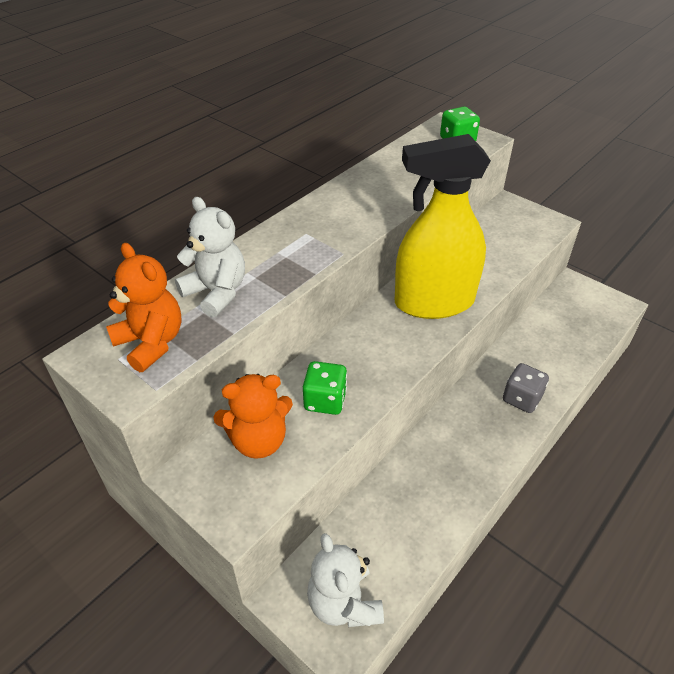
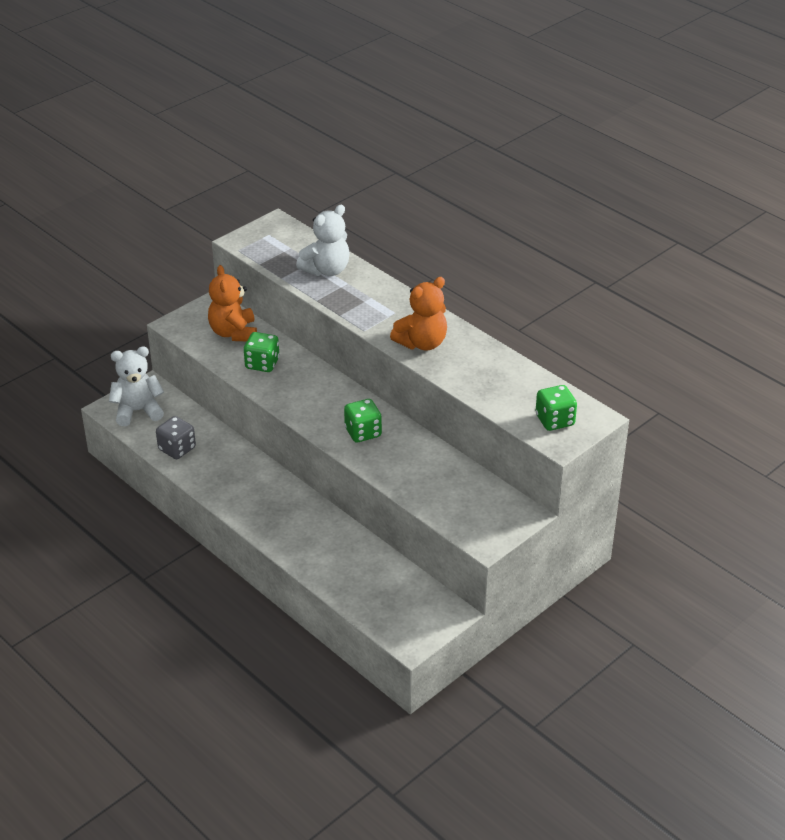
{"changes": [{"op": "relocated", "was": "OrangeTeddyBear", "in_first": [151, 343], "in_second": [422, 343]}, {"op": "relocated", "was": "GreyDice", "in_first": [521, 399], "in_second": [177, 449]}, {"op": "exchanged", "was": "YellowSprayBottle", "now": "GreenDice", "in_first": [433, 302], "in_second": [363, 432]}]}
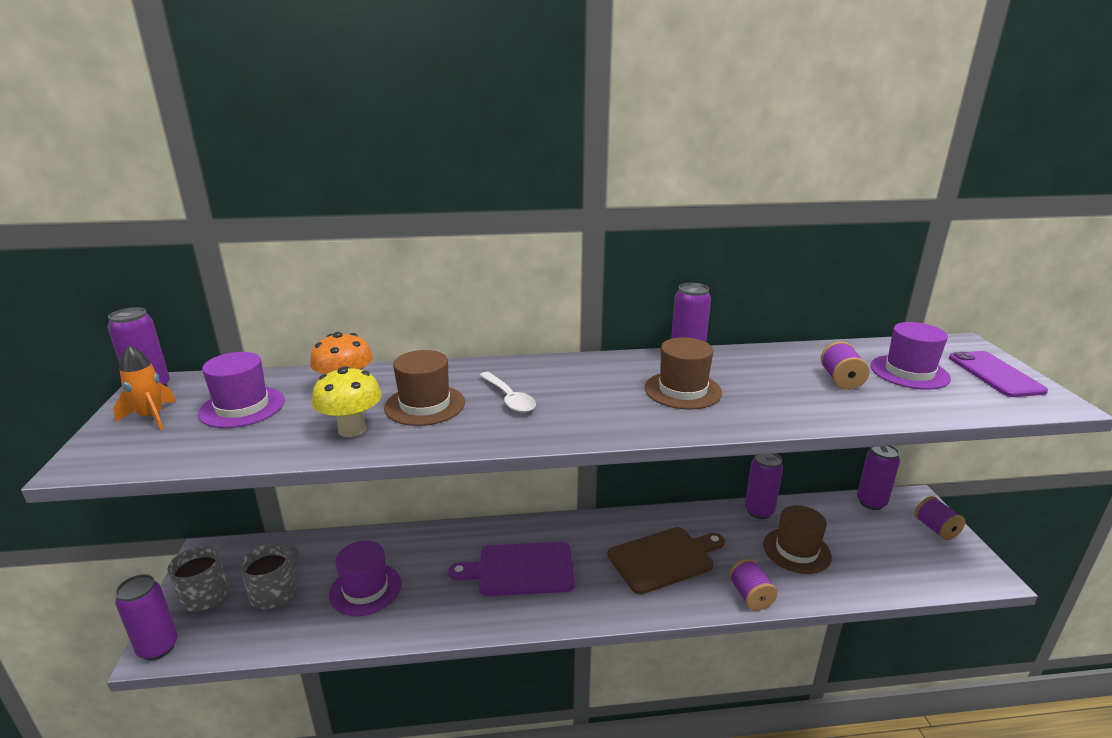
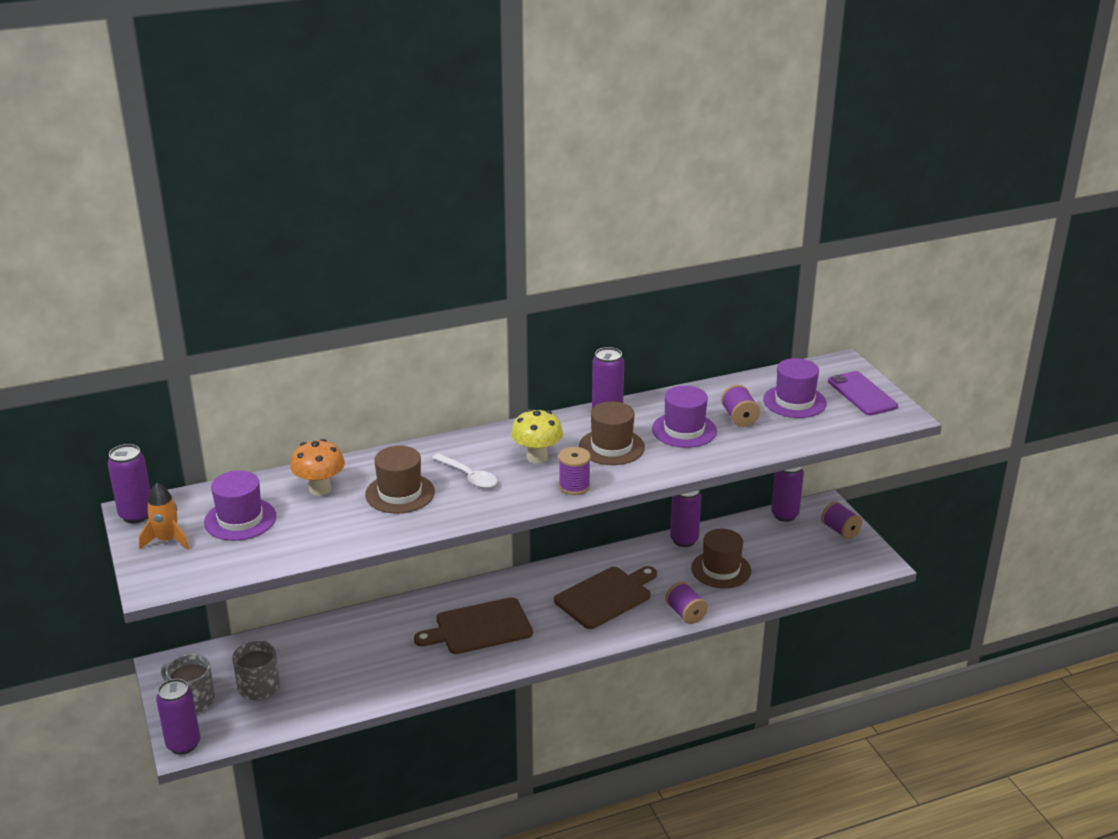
{"changes": [{"op": "appeared", "now": "PurpleSpool", "in_second": [574, 486]}, {"op": "relocated", "was": "YellowMushroom", "in_first": [352, 429], "in_second": [537, 457]}, {"op": "relocated", "was": "PurpleHat", "in_first": [365, 589], "in_second": [684, 430]}, {"op": "colour", "was": "PurpleCuttingBoard", "now": "BrownCuttingBoard", "in_first": [521, 569], "in_second": [479, 627]}]}
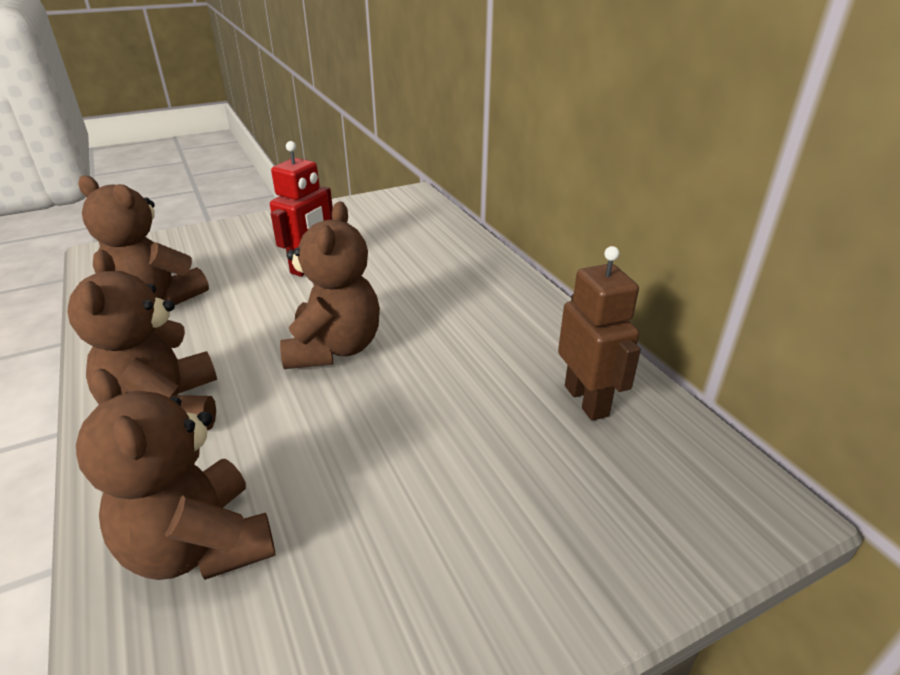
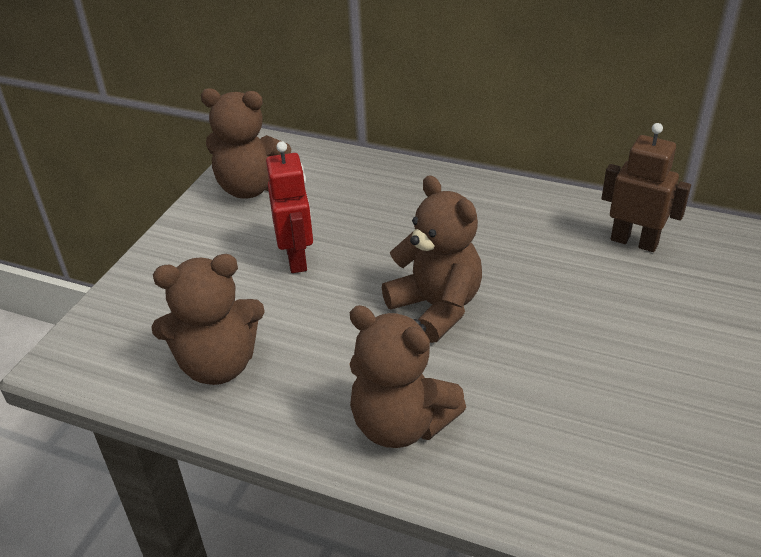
{"changes": [{"op": "relocated", "was": "BrownTeddyBear", "in_first": [200, 545], "in_second": [251, 188]}]}
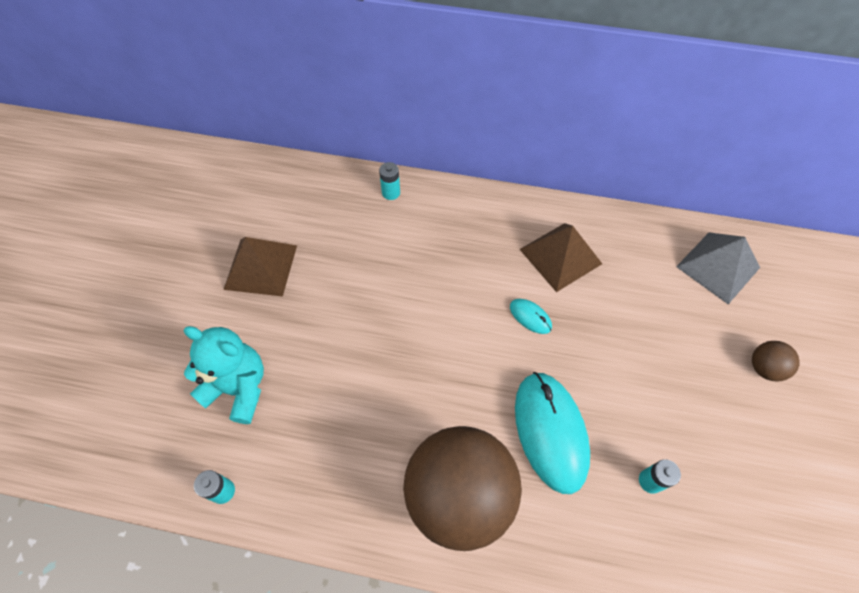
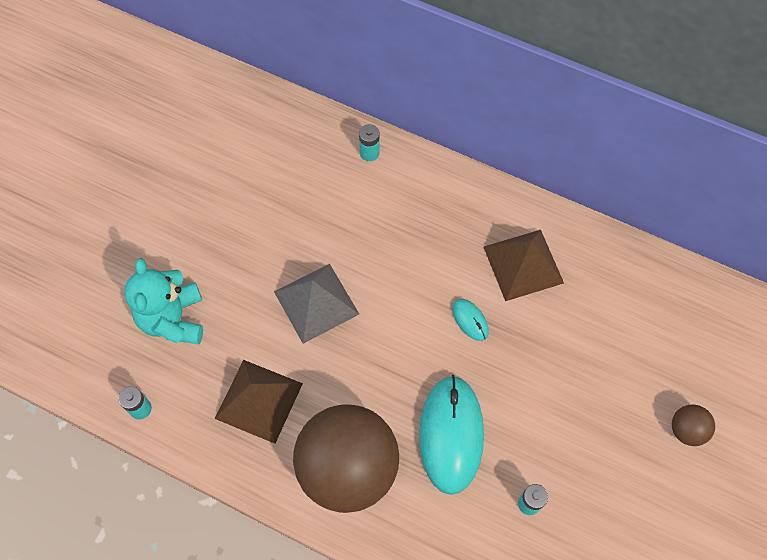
{"changes": [{"op": "relocated", "was": "BrownPyramid", "in_first": [261, 267], "in_second": [259, 400]}, {"op": "relocated", "was": "GreyPyramid", "in_first": [718, 267], "in_second": [316, 302]}, {"op": "spun", "was": "TurquoiseTeddyBear", "in_first": [238, 388], "in_second": [173, 319], "clockwise": -135}]}
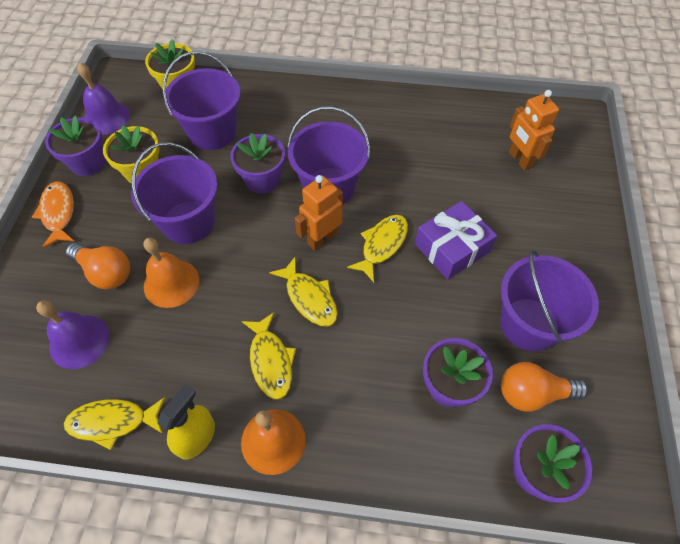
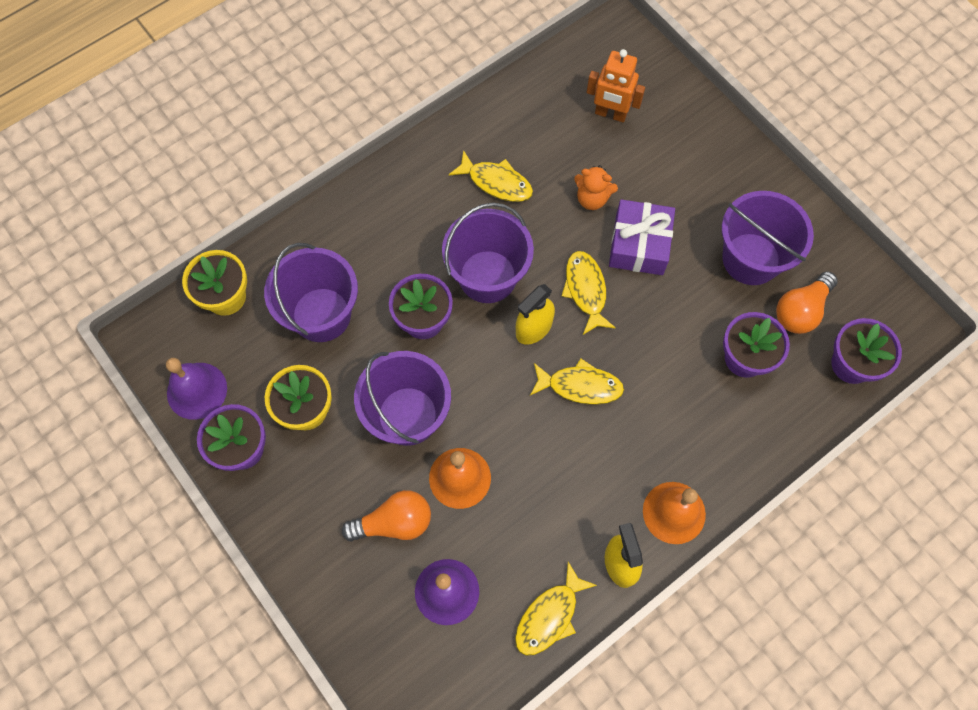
{"changes": [{"op": "missing", "was": "OrangeFish", "in_first": [58, 213]}, {"op": "appeared", "now": "OrangeTeddyBear", "in_second": [592, 198]}, {"op": "relocated", "was": "YellowFish", "in_first": [270, 361], "in_second": [496, 182]}, {"op": "exchanged", "was": "OrangeRobot", "now": "YellowSprayBottle", "in_first": [322, 239], "in_second": [534, 328]}]}
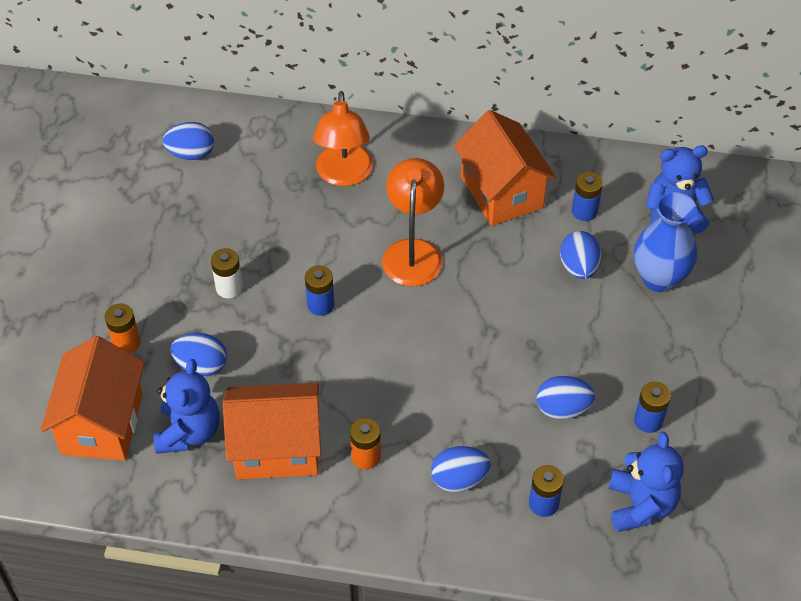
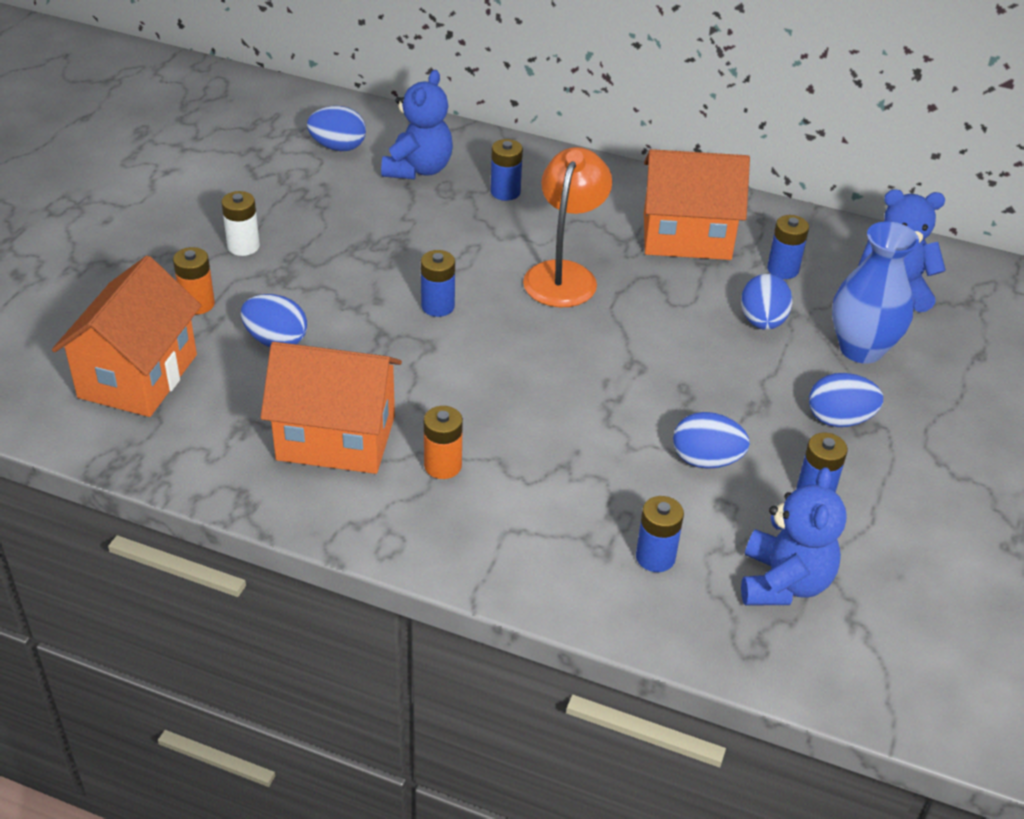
{"changes": [{"op": "relocated", "was": "BlueTeddyBear", "in_first": [189, 432], "in_second": [418, 169]}, {"op": "relocated", "was": "WhiteBattery", "in_first": [229, 288], "in_second": [243, 246]}, {"op": "relocated", "was": "BlueEgg", "in_first": [459, 479], "in_second": [839, 419]}, {"op": "exchanged", "was": "OrangeLamp", "now": "BlueBattery", "in_first": [344, 175], "in_second": [505, 192]}, {"op": "spun", "was": "OrangeHouse", "in_first": [501, 192], "in_second": [686, 236], "clockwise": -75}]}
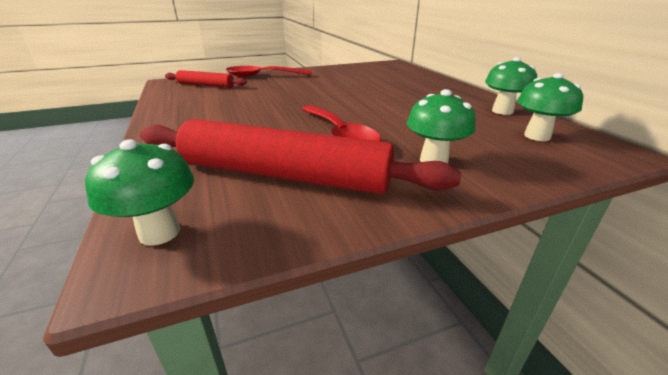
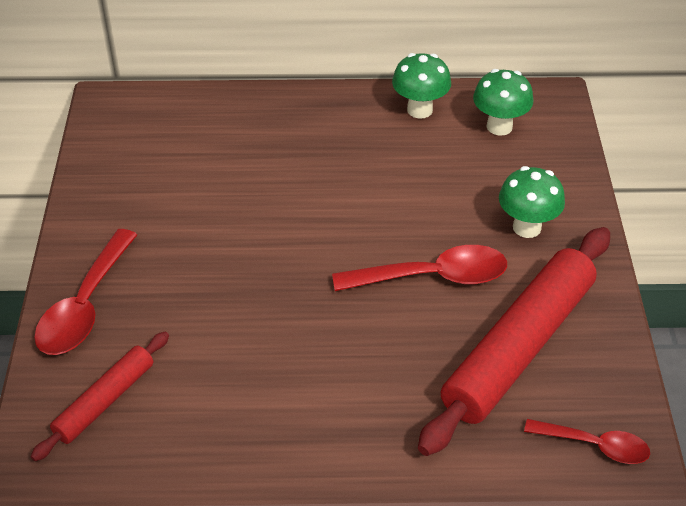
{"changes": [{"op": "exchanged", "was": "GreenMushroom", "now": "RedSpoon", "in_first": [159, 232], "in_second": [595, 445]}]}
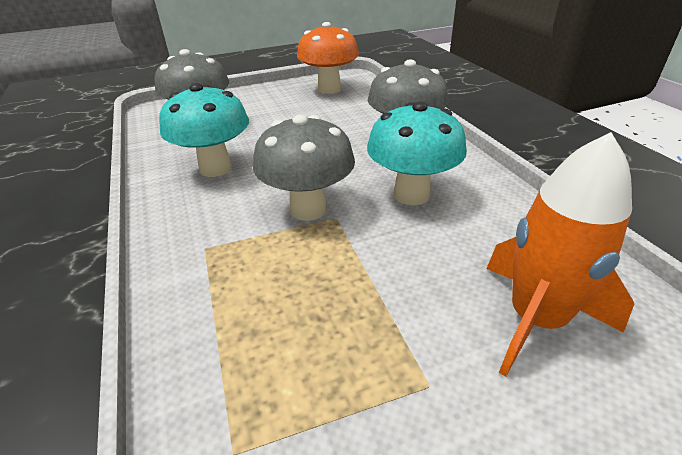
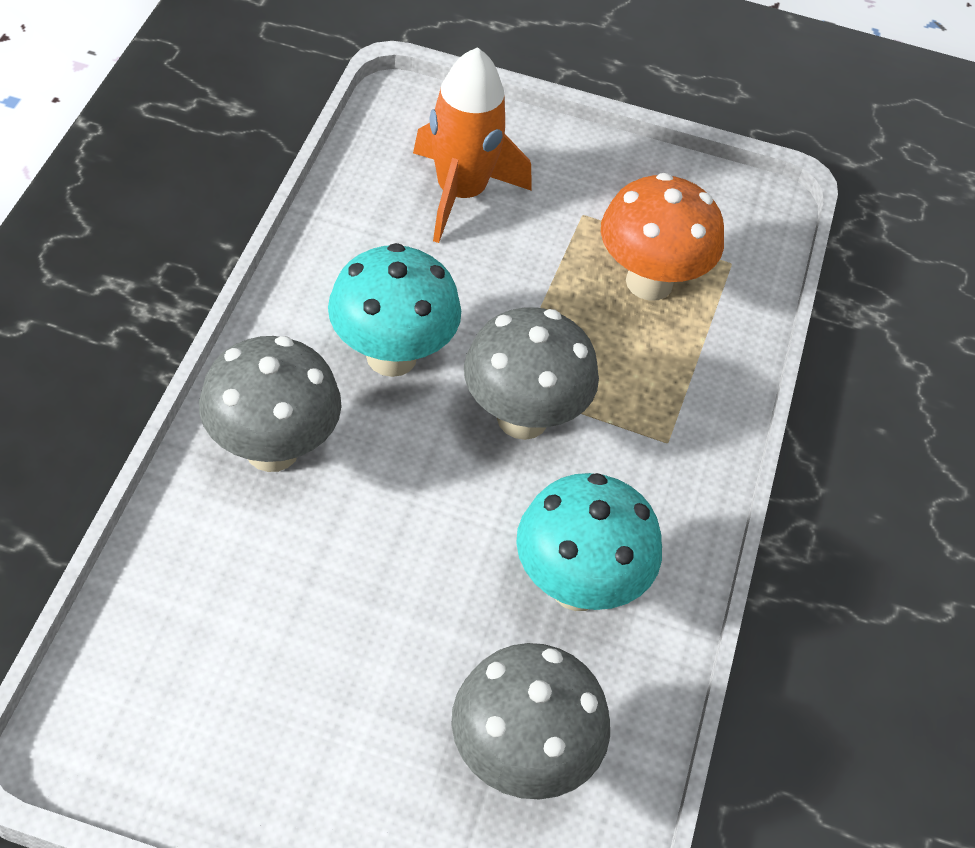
{"changes": [{"op": "relocated", "was": "OrangeMushroom", "in_first": [329, 89], "in_second": [649, 282]}]}
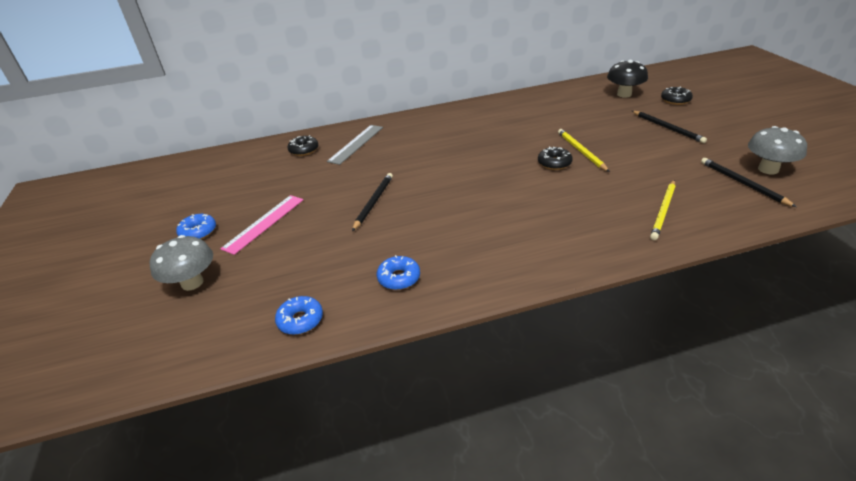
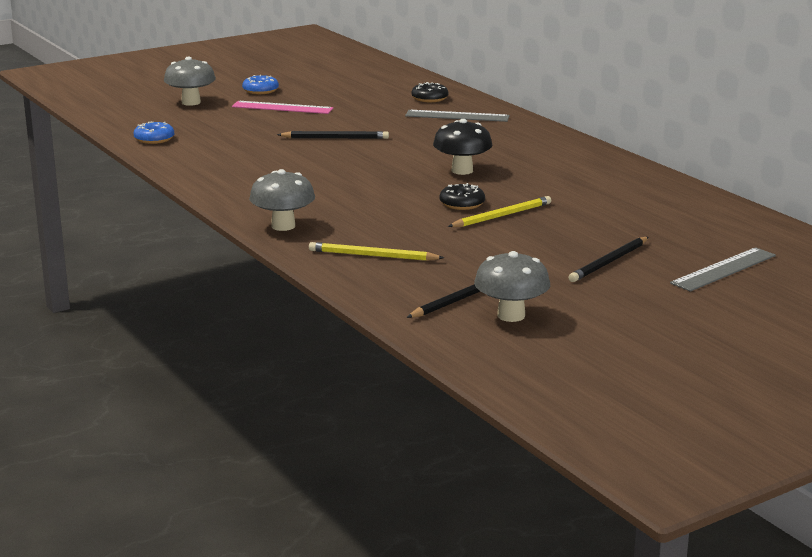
{"changes": [{"op": "missing", "was": "BlueDonut", "in_first": [399, 278]}, {"op": "appeared", "now": "GreyMushroom", "in_second": [283, 226]}, {"op": "relocated", "was": "BlackMushroom", "in_first": [624, 94], "in_second": [462, 171]}, {"op": "exchanged", "was": "BlackDonut", "now": "GreyRuler", "in_first": [675, 100], "in_second": [723, 269]}]}
